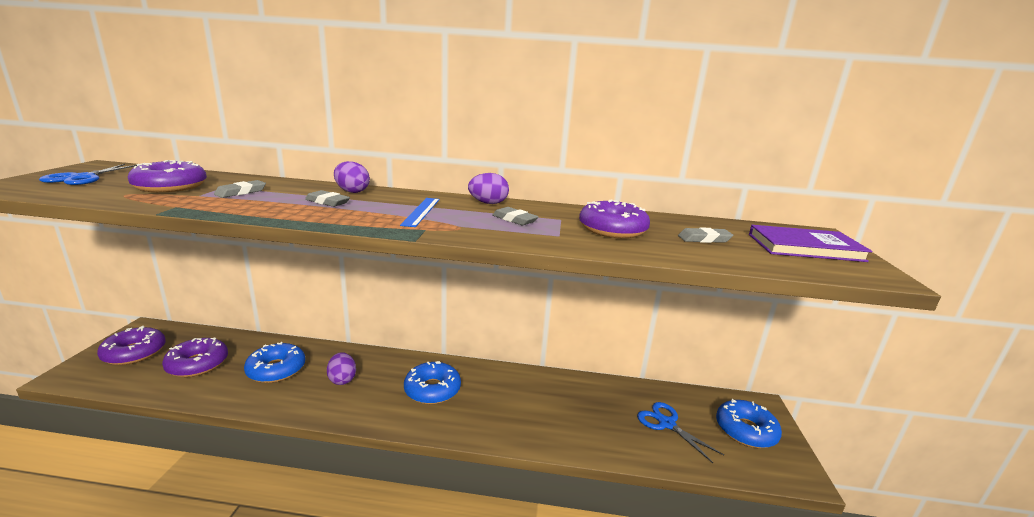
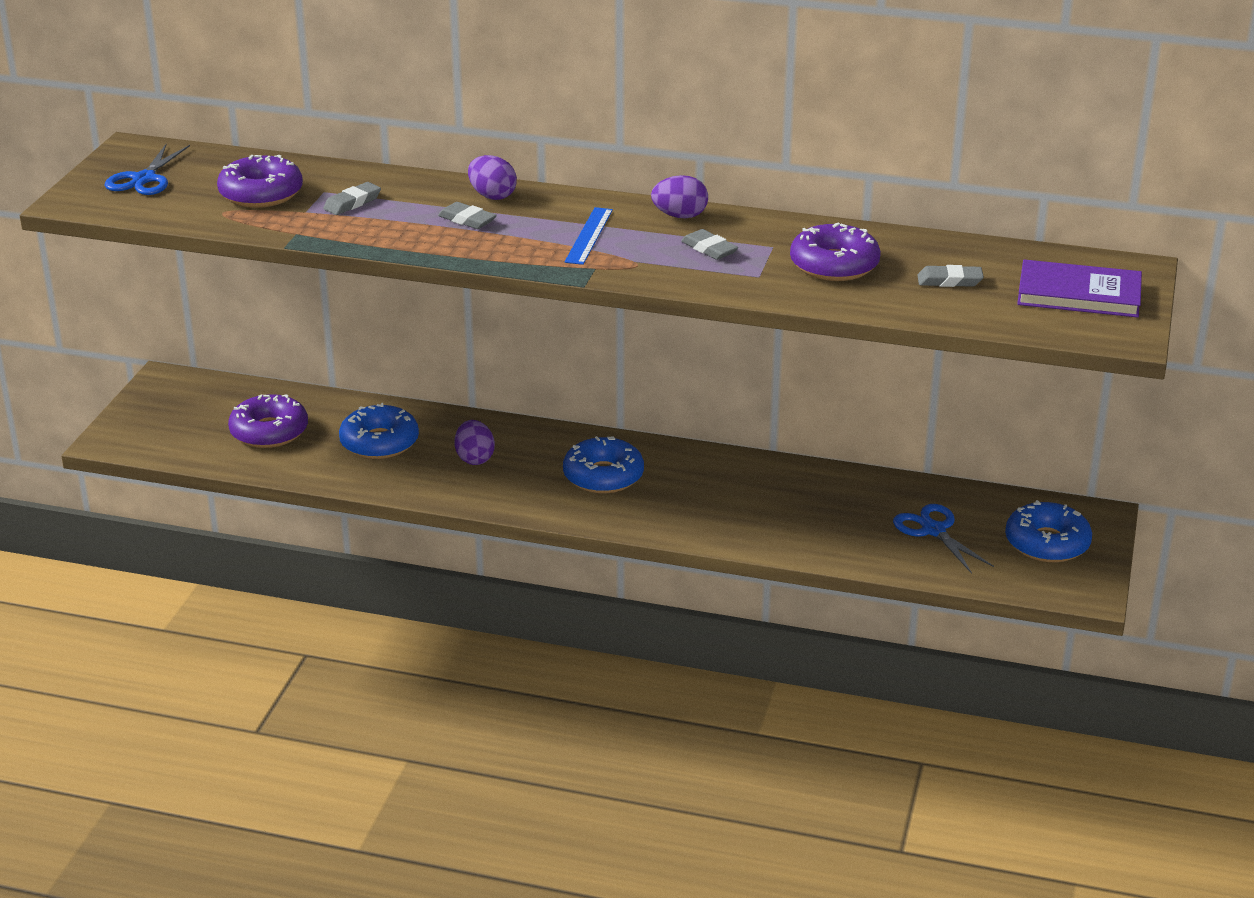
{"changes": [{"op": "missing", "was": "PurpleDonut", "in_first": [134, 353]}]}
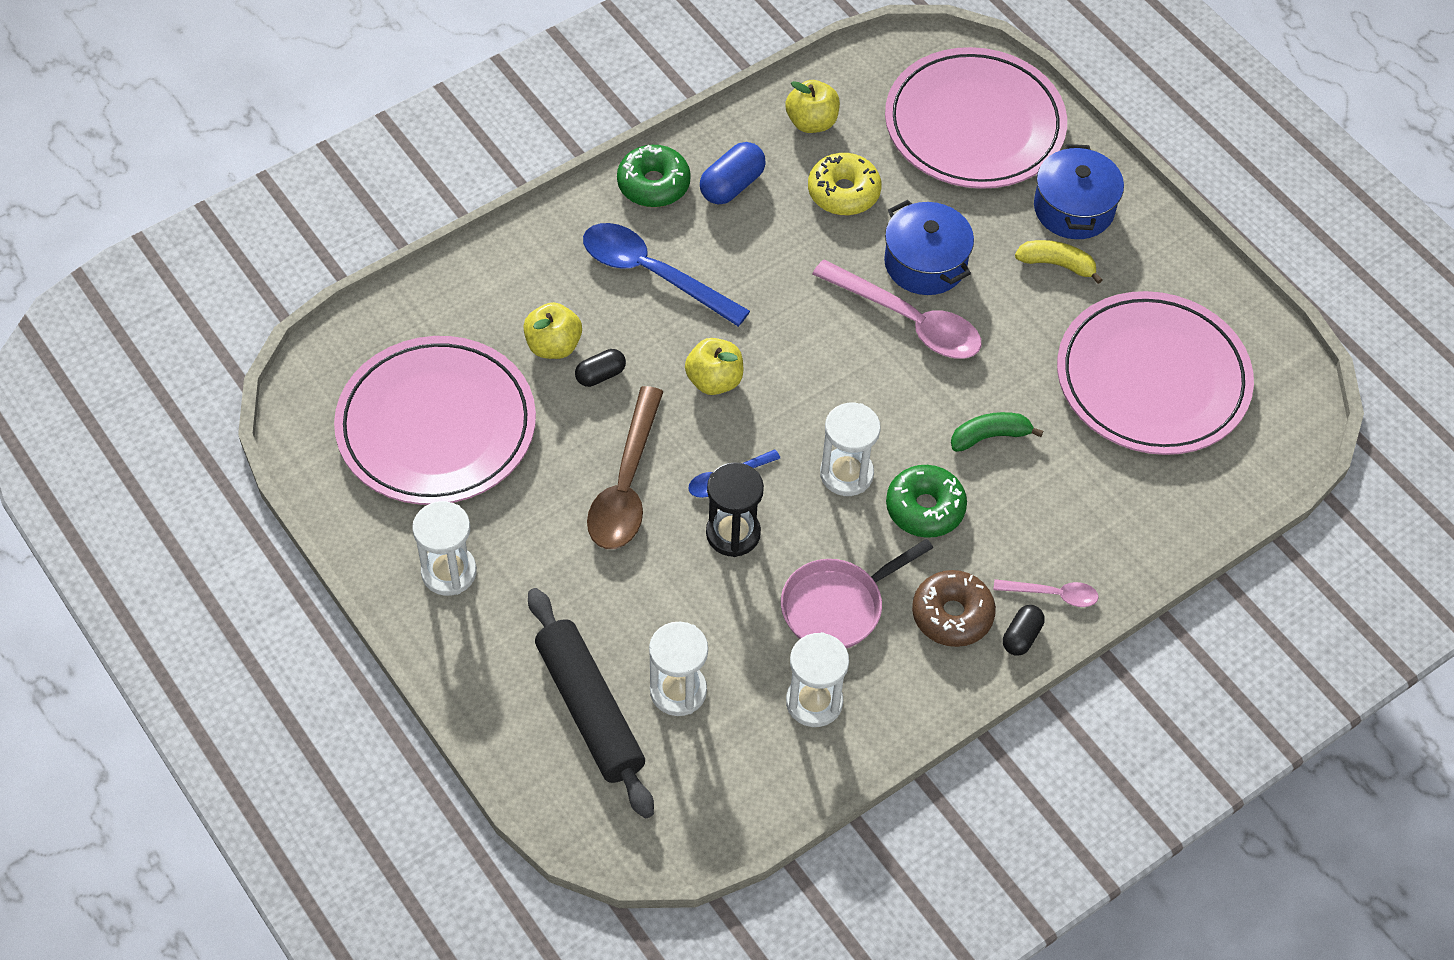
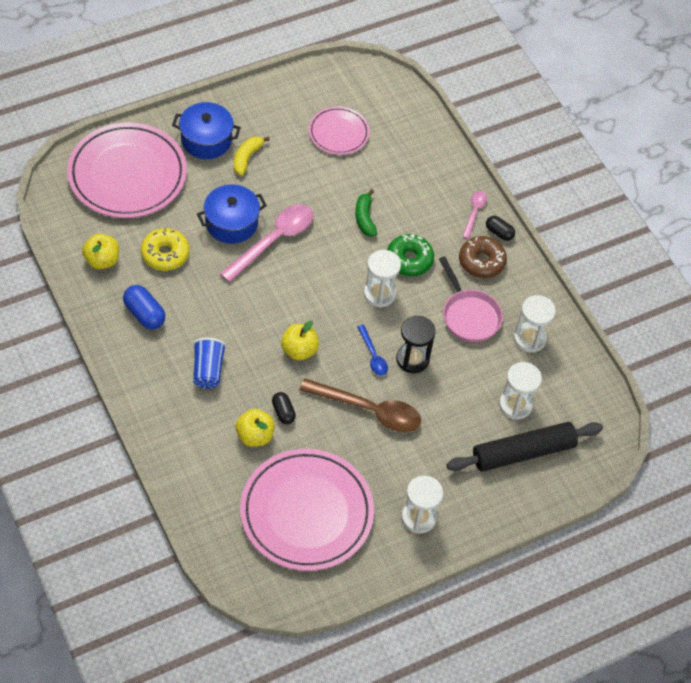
{"changes": [{"op": "missing", "was": "GreenDonut", "in_first": [653, 184]}, {"op": "exchanged", "was": "BlueSpoon", "now": "BlueCup", "in_first": [653, 274], "in_second": [208, 370]}, {"op": "size", "was": "PinkPlate", "in_first": [1152, 379], "in_second": [338, 133], "ratio": 0.53}]}
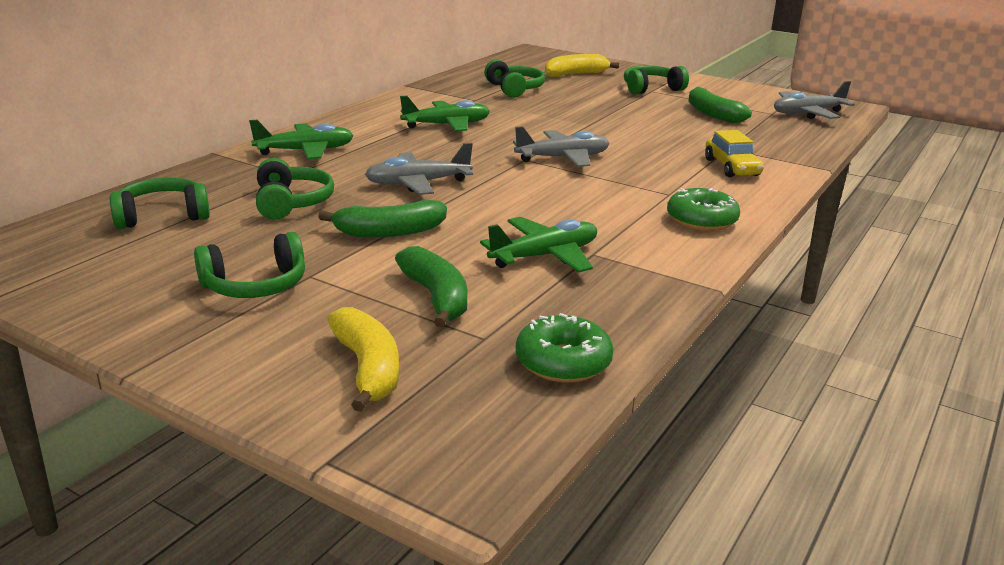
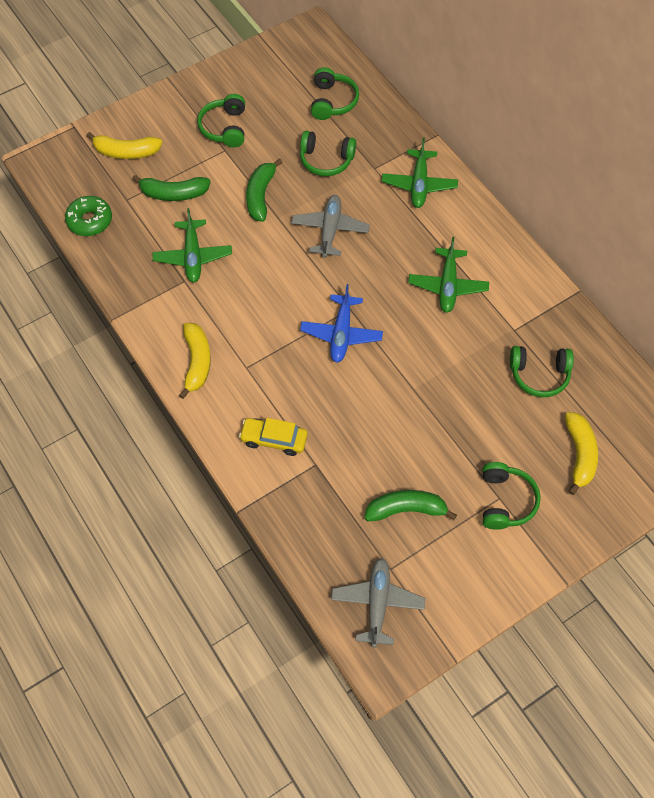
{"changes": [{"op": "exchanged", "was": "GreenDonut", "now": "YellowBanana", "in_first": [701, 220], "in_second": [197, 362]}, {"op": "colour", "was": "GreyPlane", "now": "BluePlane", "in_first": [563, 158], "in_second": [341, 333]}]}
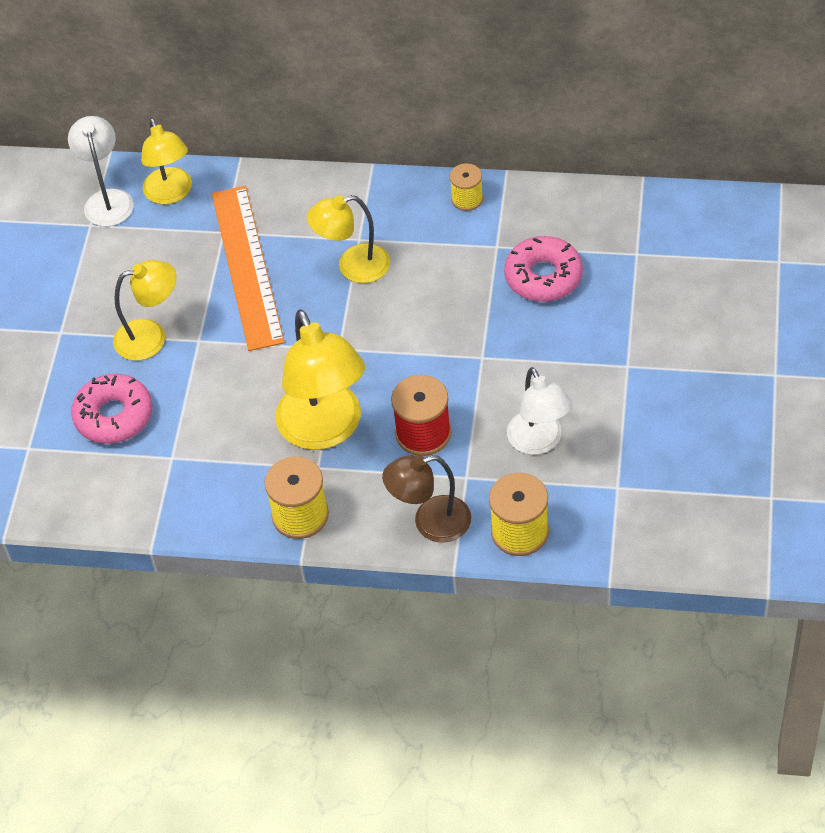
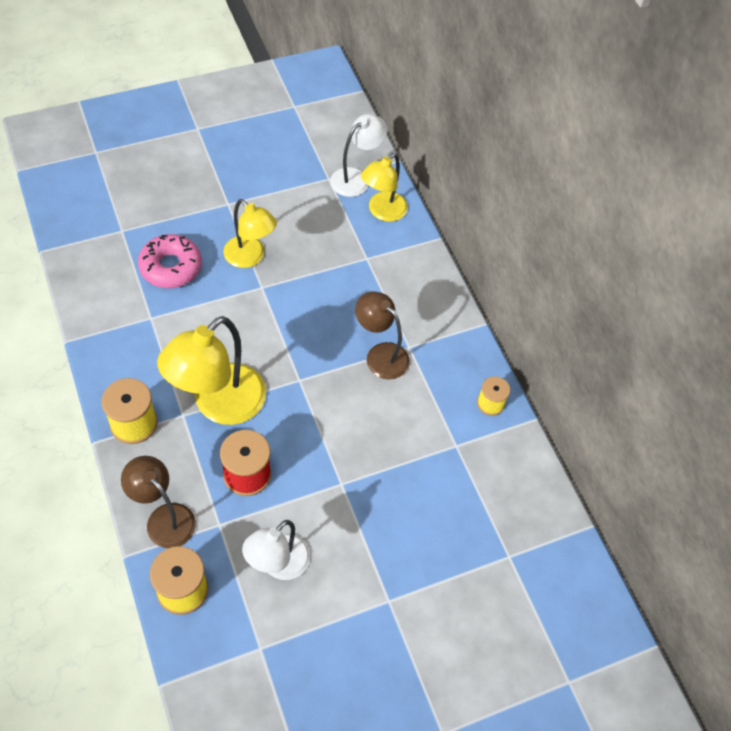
{"changes": [{"op": "missing", "was": "OrangeRuler", "in_first": [246, 267]}, {"op": "missing", "was": "PinkDonut", "in_first": [543, 277]}, {"op": "colour", "was": "YellowLamp", "now": "BrownLamp", "in_first": [353, 267], "in_second": [380, 355]}]}
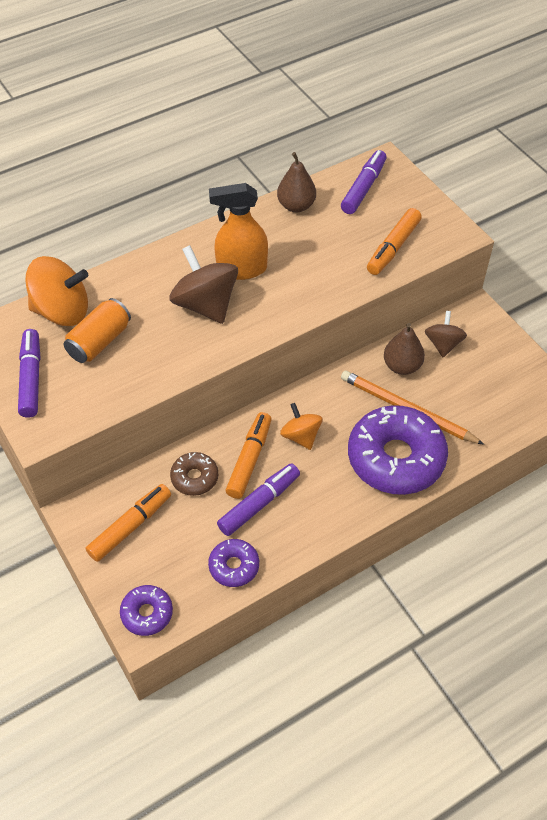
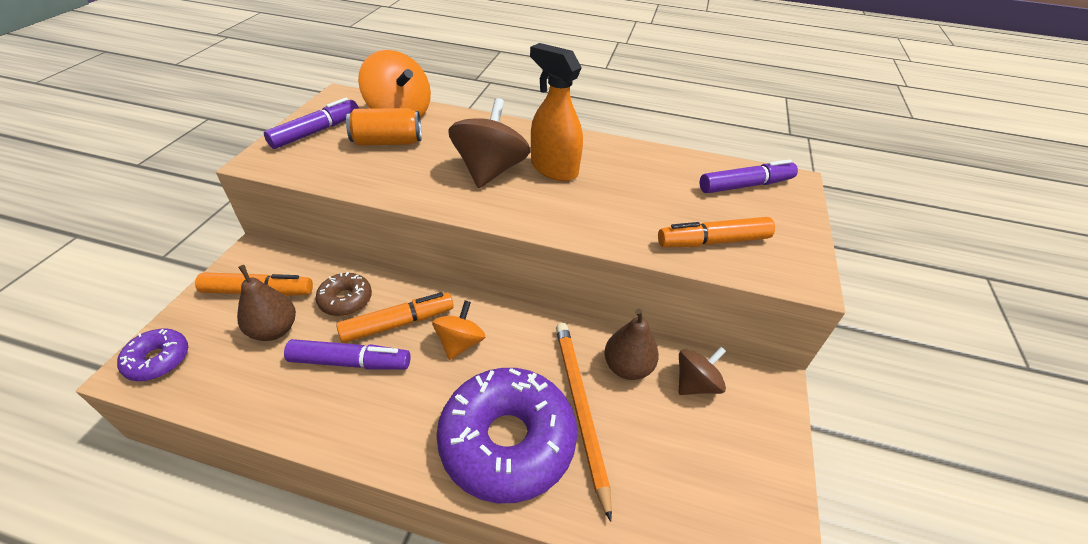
{"changes": [{"op": "missing", "was": "PurpleDonut", "in_first": [234, 566]}, {"op": "relocated", "was": "BrownPear", "in_first": [296, 206], "in_second": [274, 330]}]}
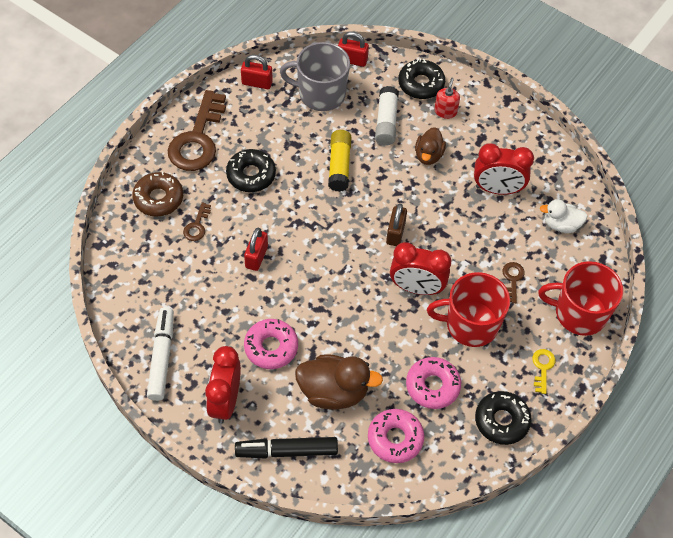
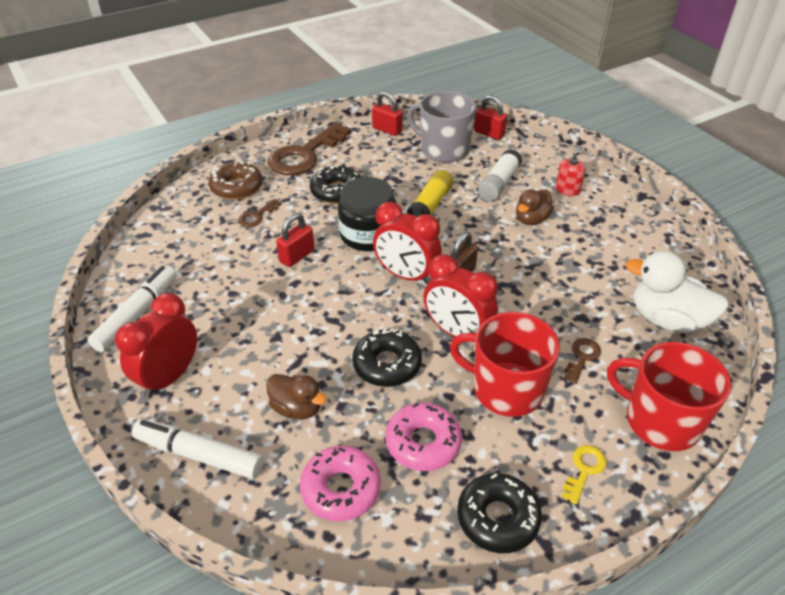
{"changes": [{"op": "missing", "was": "PinkDonut", "in_first": [271, 347]}, {"op": "appeared", "now": "BlackJar", "in_second": [368, 235]}, {"op": "relocated", "was": "BlackDonut", "in_first": [421, 84], "in_second": [387, 364]}, {"op": "relocated", "was": "RedClock", "in_first": [497, 189], "in_second": [406, 275]}, {"op": "colour", "was": "BlackMarker", "now": "WhiteMarker", "in_first": [287, 451], "in_second": [200, 455]}, {"op": "size", "was": "BrownDuck", "in_first": [333, 392], "in_second": [297, 408], "ratio": 0.61}, {"op": "size", "was": "WhiteDuck", "in_first": [561, 225], "in_second": [667, 320], "ratio": 1.63}]}
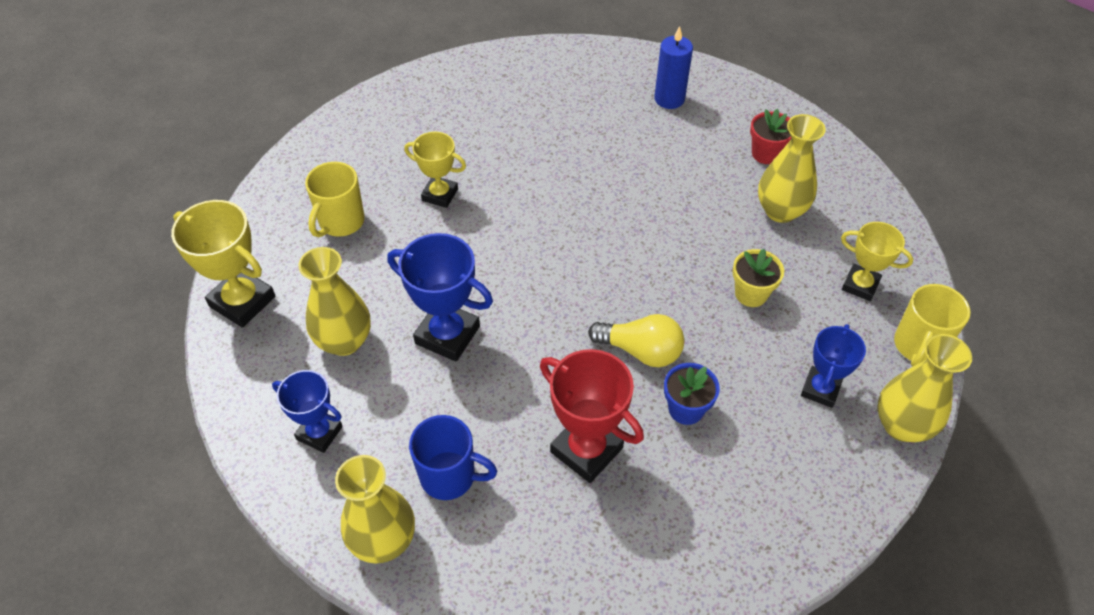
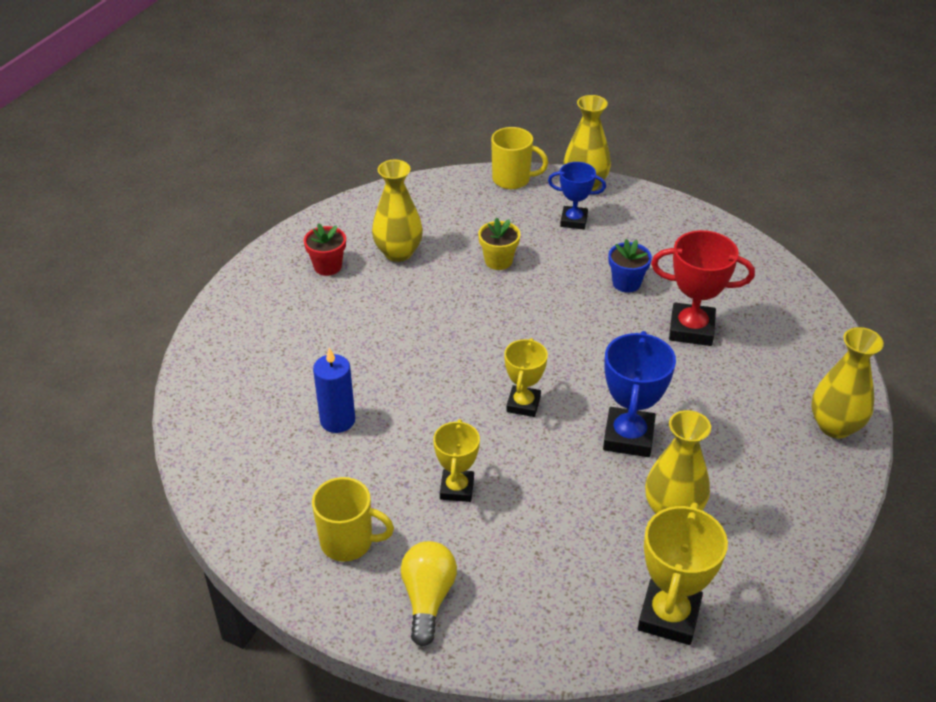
{"changes": [{"op": "missing", "was": "BlueTrophy", "in_first": [319, 433]}, {"op": "missing", "was": "BlueMug", "in_first": [449, 476]}, {"op": "relocated", "was": "YellowMug", "in_first": [341, 222], "in_second": [348, 542]}, {"op": "relocated", "was": "YellowLightBulb", "in_first": [641, 351], "in_second": [428, 598]}, {"op": "relocated", "was": "BlueCandle", "in_first": [669, 99], "in_second": [337, 420]}, {"op": "relocated", "was": "YellowTrophy", "in_first": [860, 285], "in_second": [523, 404]}, {"op": "spun", "was": "RedTrophy", "in_first": [586, 450], "in_second": [691, 329], "clockwise": 75}]}
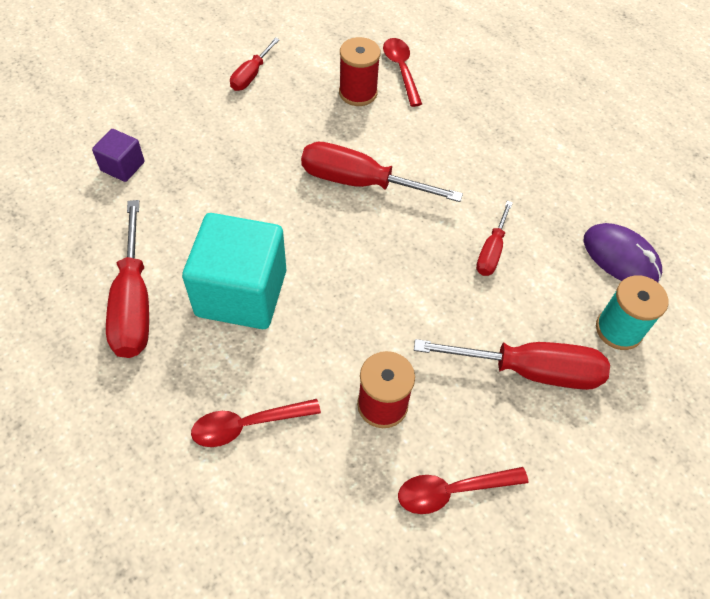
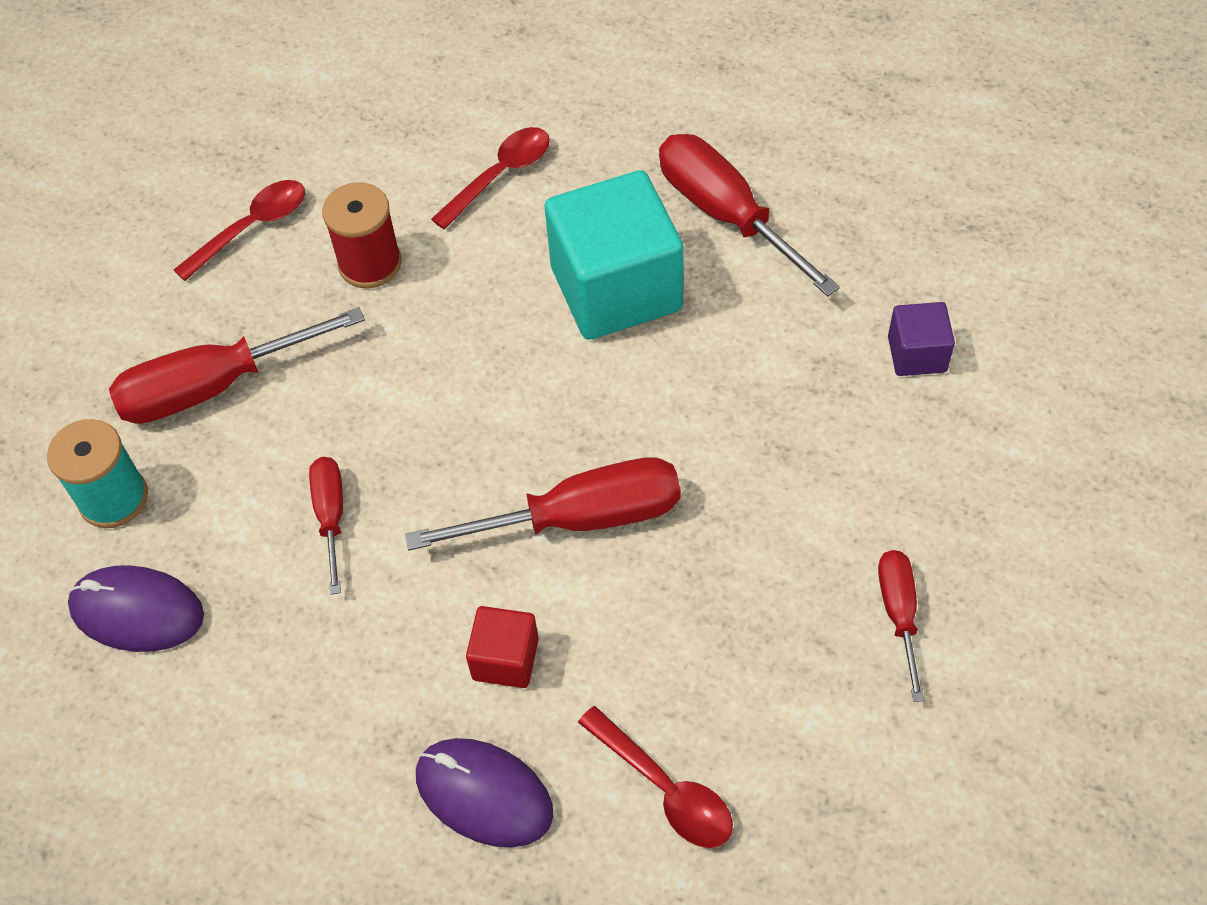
{"changes": [{"op": "missing", "was": "RedSpool", "in_first": [358, 93]}, {"op": "appeared", "now": "PurpleMouse", "in_second": [484, 794]}, {"op": "appeared", "now": "RedCube", "in_second": [505, 659]}]}
